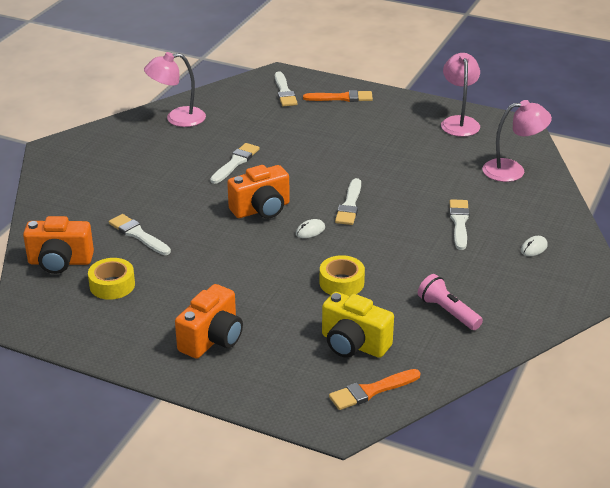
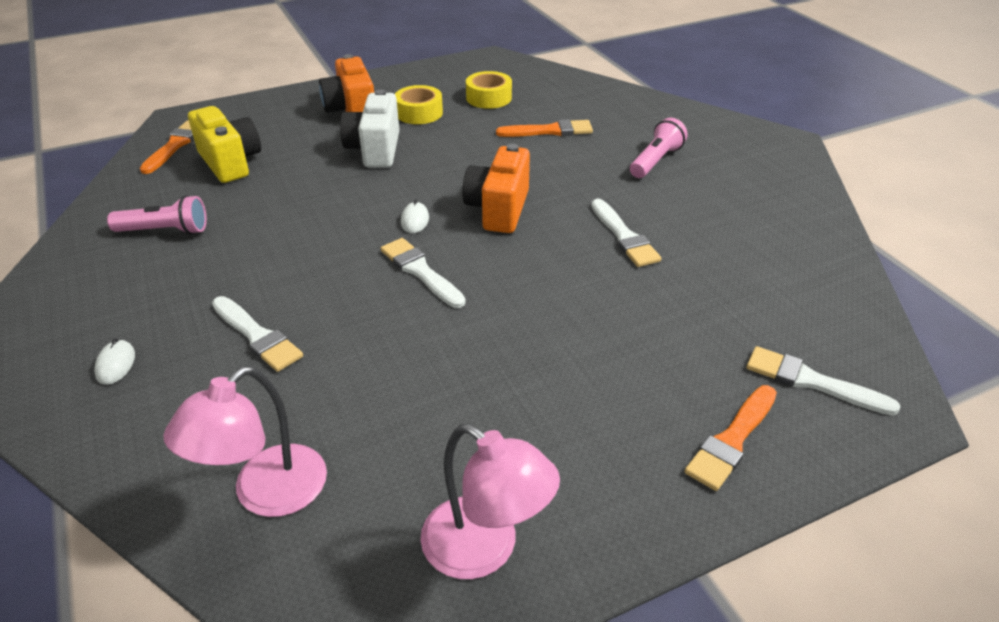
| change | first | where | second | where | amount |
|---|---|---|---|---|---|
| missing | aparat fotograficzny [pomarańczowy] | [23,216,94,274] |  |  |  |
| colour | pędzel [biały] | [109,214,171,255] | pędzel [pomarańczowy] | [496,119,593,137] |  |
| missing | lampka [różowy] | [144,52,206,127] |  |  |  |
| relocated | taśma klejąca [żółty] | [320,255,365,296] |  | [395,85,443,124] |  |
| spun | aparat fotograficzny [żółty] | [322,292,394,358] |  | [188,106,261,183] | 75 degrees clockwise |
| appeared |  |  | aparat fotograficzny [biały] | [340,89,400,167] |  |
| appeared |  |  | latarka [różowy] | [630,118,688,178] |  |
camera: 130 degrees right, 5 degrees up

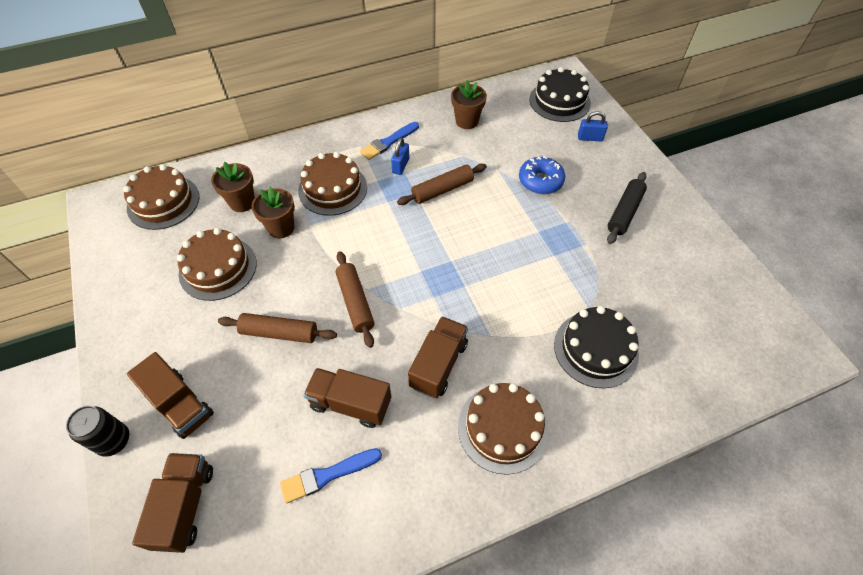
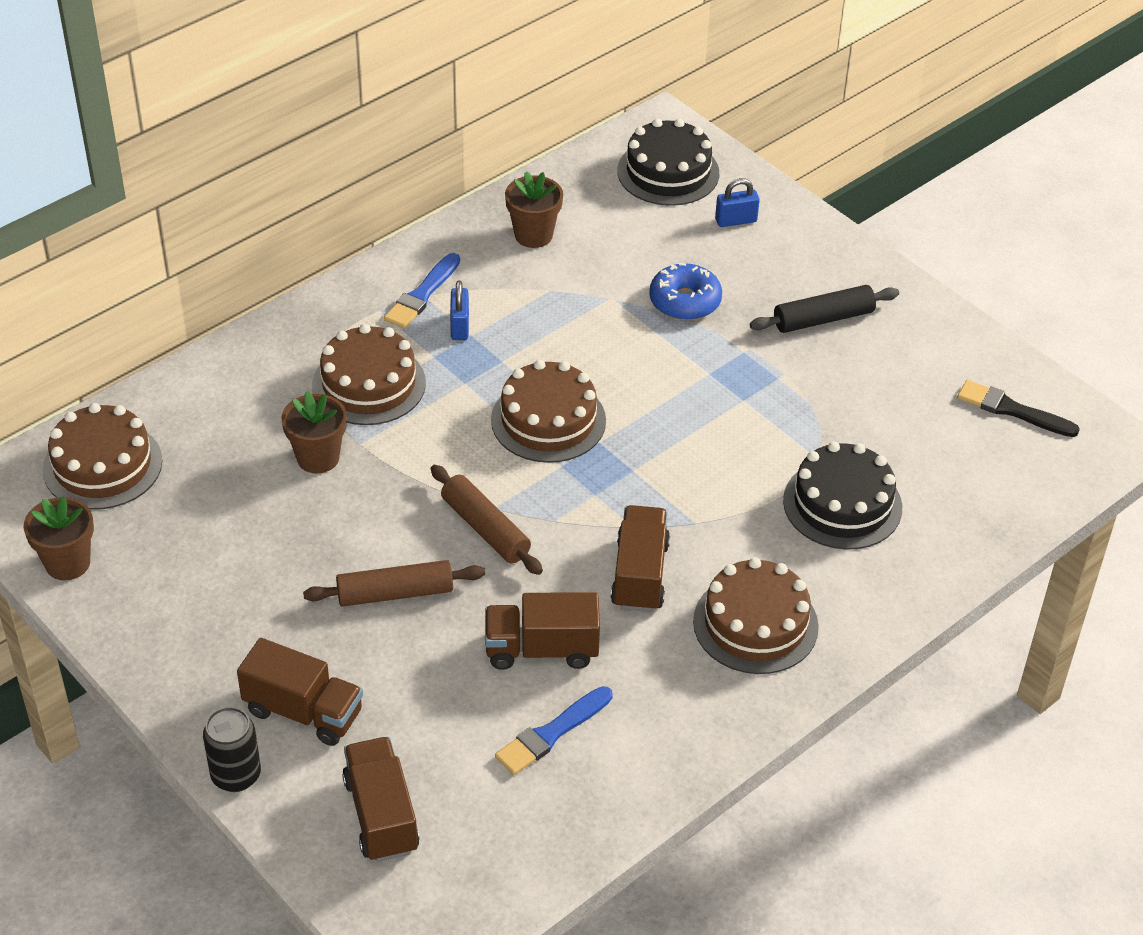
| change | first | where | second | where | amount |
|---|---|---|---|---|---|
| relocated | tort [brązowy] | [177,228,257,301] |  | [491,360,606,463] |  |
| relocated | doniczka [brązowy] | [211,162,255,212] |  | [24,496,94,580] |  |
| missing | wałek do ciasta [brązowy] | [397,164,487,205] |  |  |  |
| spun | wałek do ciasta [czarny] | [607,172,647,244] |  | [750,285,899,333] | 60 degrees clockwise |
| appeared |  |  | pędzel [czarny] | [957,380,1080,437] |  |
camera: 20 degrees left, 10 degrees down

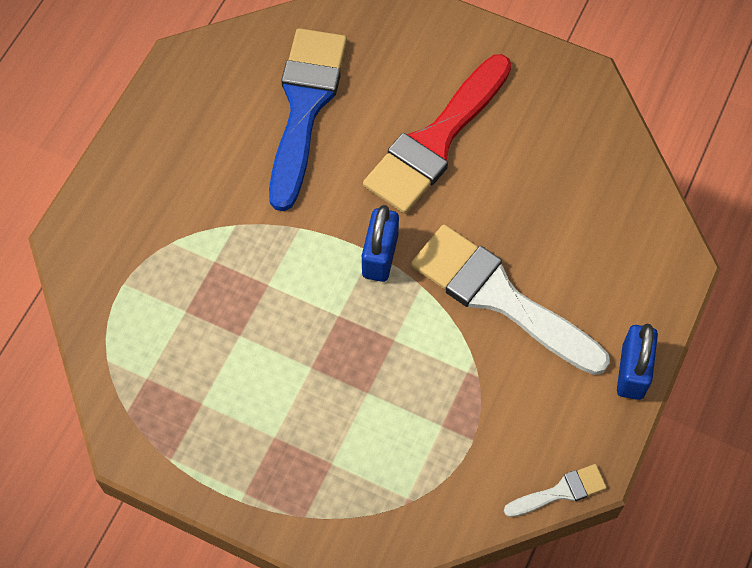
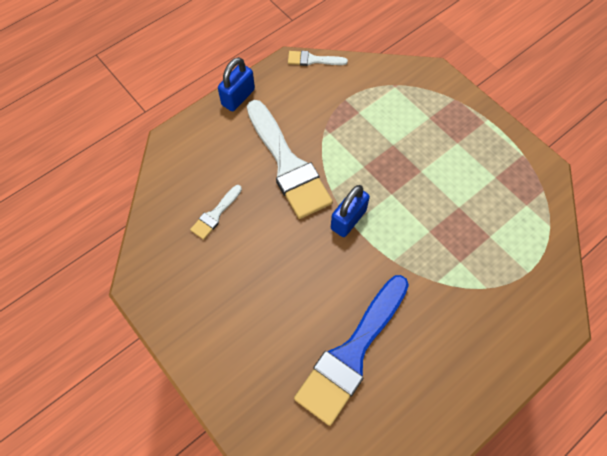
| change | first | where | second | where | amount |
|---|---|---|---|---|---|
| missing | pędzel [czerwony] | [363,54,512,214] |  |  |  |
| appeared |  |  | pędzel [biały] | [190,185,242,240] |  |
camera: 155 degrees left, 0 degrees up

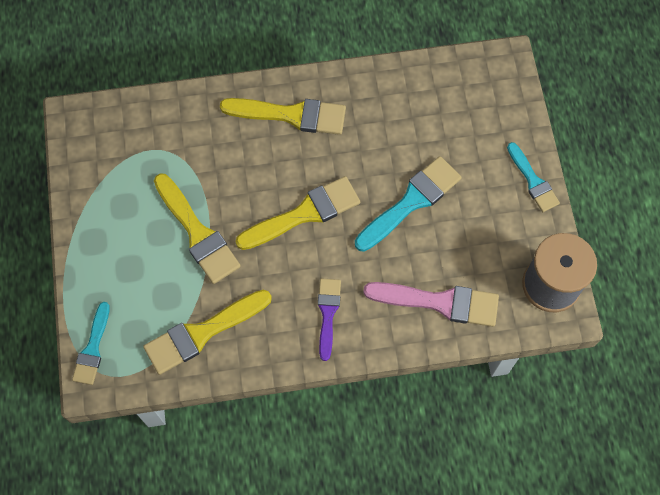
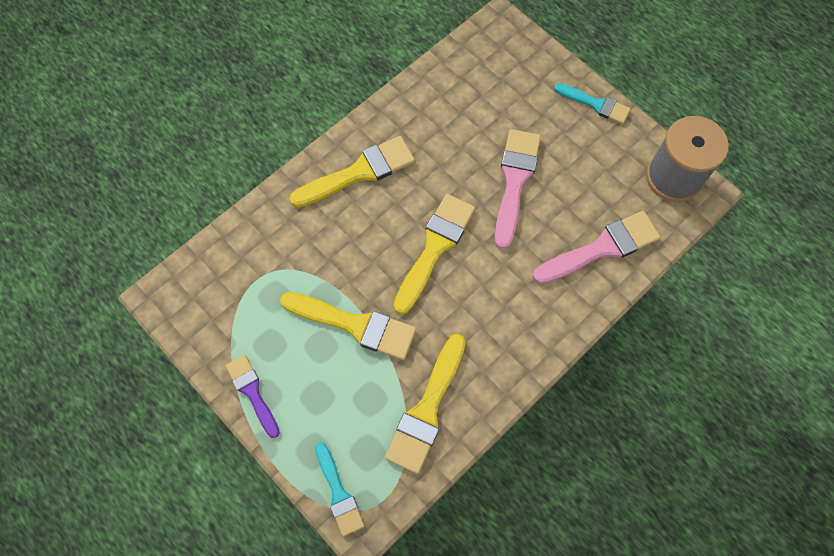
| change | first | where | second | where | amount |
|---|---|---|---|---|---|
| relocated | pędzel [fioletowy] | [318,278,341,361] |  | [225,355,280,438] |  |
| colour | pędzel [turkusowy] | [355,156,462,252] | pędzel [różowy] | [494,129,541,249] |  |
camera: 35 degrees left, 0 degrees up

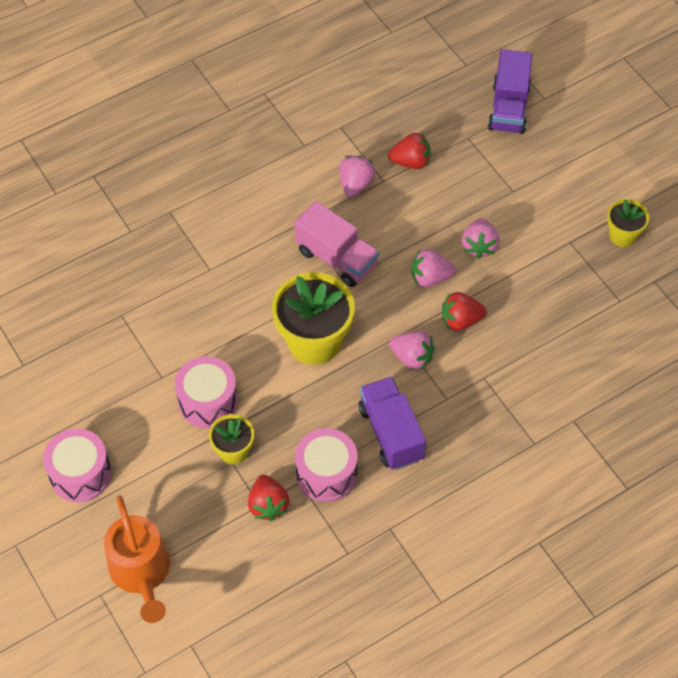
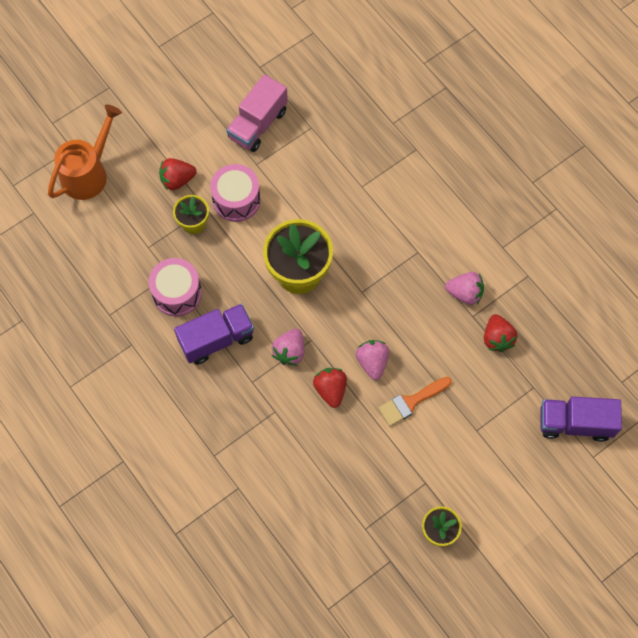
| change | first | where | second | where | amount |
|---|---|---|---|---|---|
| missing | bęben [różowy] | [43,428,111,502] |  |  |  |
| spun | konewka [pomarańczowy] | [104,495,170,623] |  | [48,104,122,200] | 150 degrees clockwise |
| relocated | truskawka [czerwony] | [248,475,289,521] |  | [159,158,197,190] |  |
| relocated | ciężarówka [różowy] | [295,201,379,287] |  | [226,74,288,152] |  |
| exchanged | truskawka [różowy] | [462,218,500,259] | pędzel [pomarańczowy] | [378,377,452,426] |  |
camera: 85 degrees right, 10 degrees up

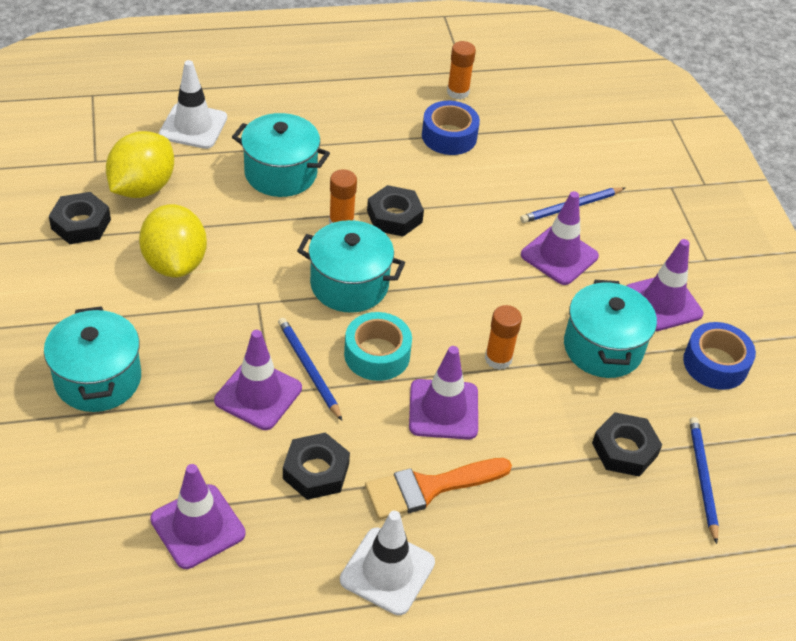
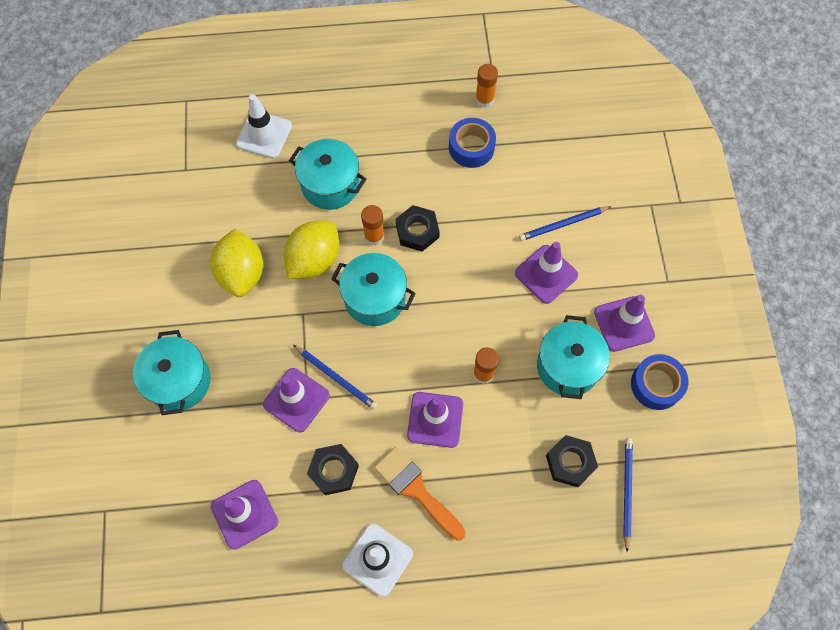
| change | first | where | second | where | amount |
|---|---|---|---|---|---|
| missing | nakrętka [czarny] | [49,192,111,244] |  |  |  |
| relocated | cytryna [żółty] | [106,131,174,198] |  | [284,221,339,279] |  |
| spun | ołówek [niebieski] | [278,318,342,421] |  | [293,345,378,410] | 150 degrees clockwise |
| missing | taśma klejąca [turkusowy] | [344,312,412,381] |  |  |  |
| spun | pędzel [pomarańczowy] | [365,458,512,520] |  | [374,446,466,541] | 60 degrees clockwise |
camera: 10 degrees right, 20 degrees up

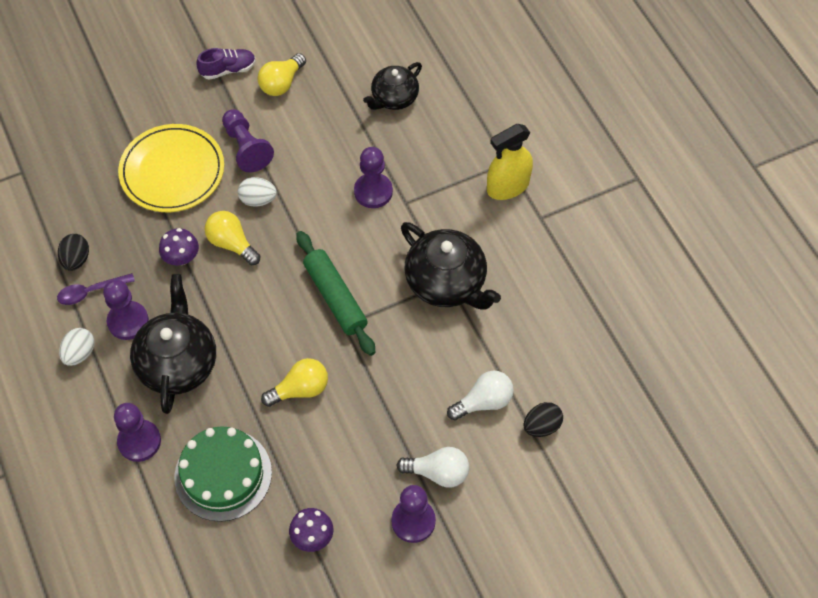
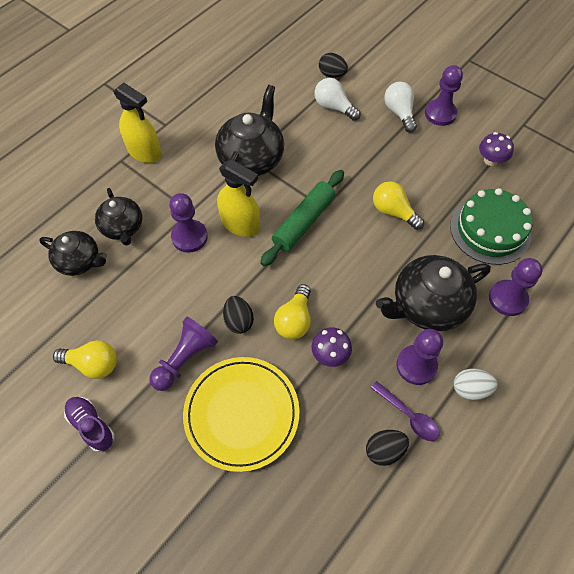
| change | first | where | second | where | amount |
|---|---|---|---|---|---|
| colour | jajko [biały] | [238,177,277,206] | jajko [czarny] | [223,296,254,334] |  |
| appeared |  |  | imbryk [czarny] | [95,188,142,246] |  |
| appeared |  |  | spryskiwacz [żółty] | [217,159,260,237] |  |
camera: 115 degrees left, 0 degrees up

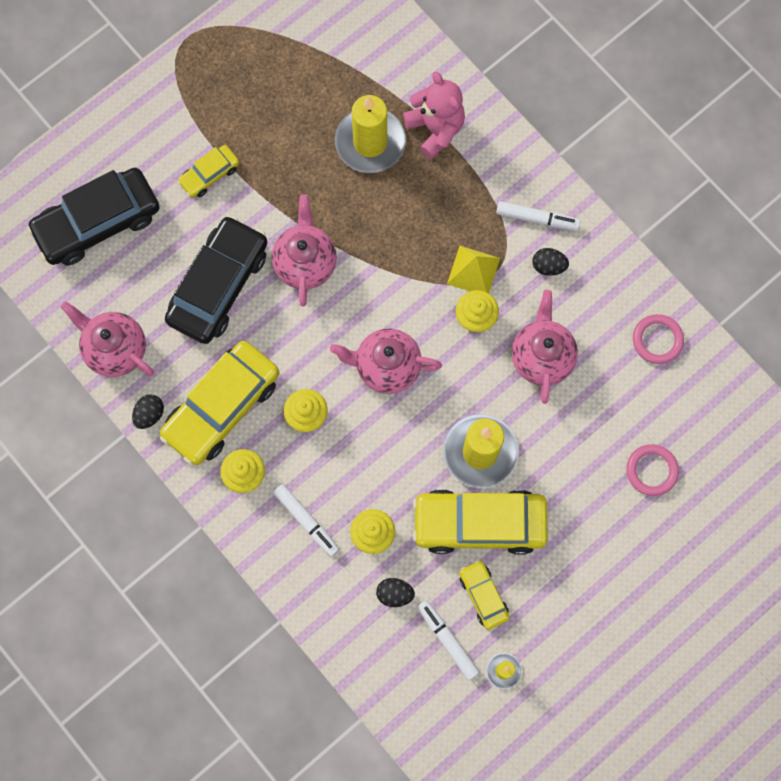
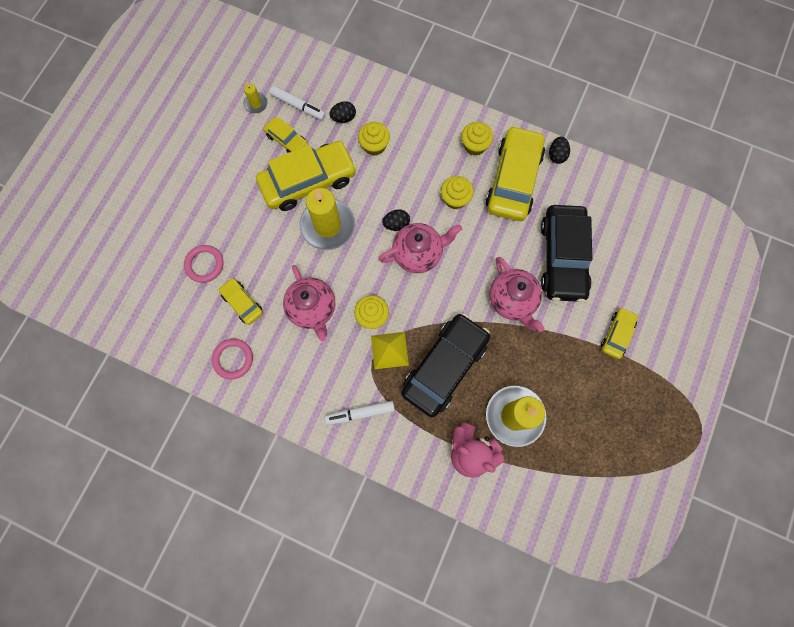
| change | first | where | second | where | amount |
|---|---|---|---|---|---|
| relocated | samochód [czarny] | [27,168,160,265] |  | [401,313,490,418] |  |
| missing | imbryk [różowy] | [61,301,154,377] |  |  |  |
| missing | flamaster [biały] | [273,484,339,557] |  |  |  |
| relocated | jajko [czarny] | [532,248,569,276] |  | [382,209,410,231] |  |
| appeared |  |  | samochód [żółty] | [219,278,263,325] |  |
camera: 155 degrees right, 0 degrees up

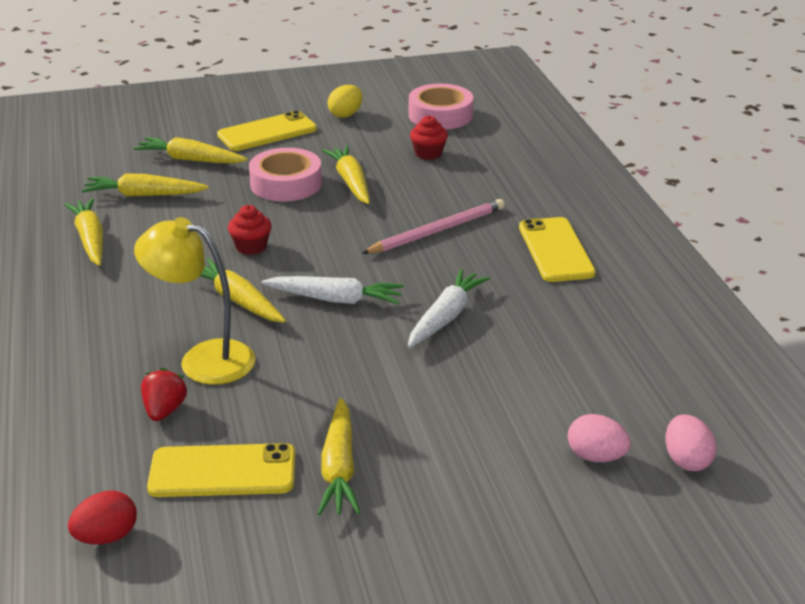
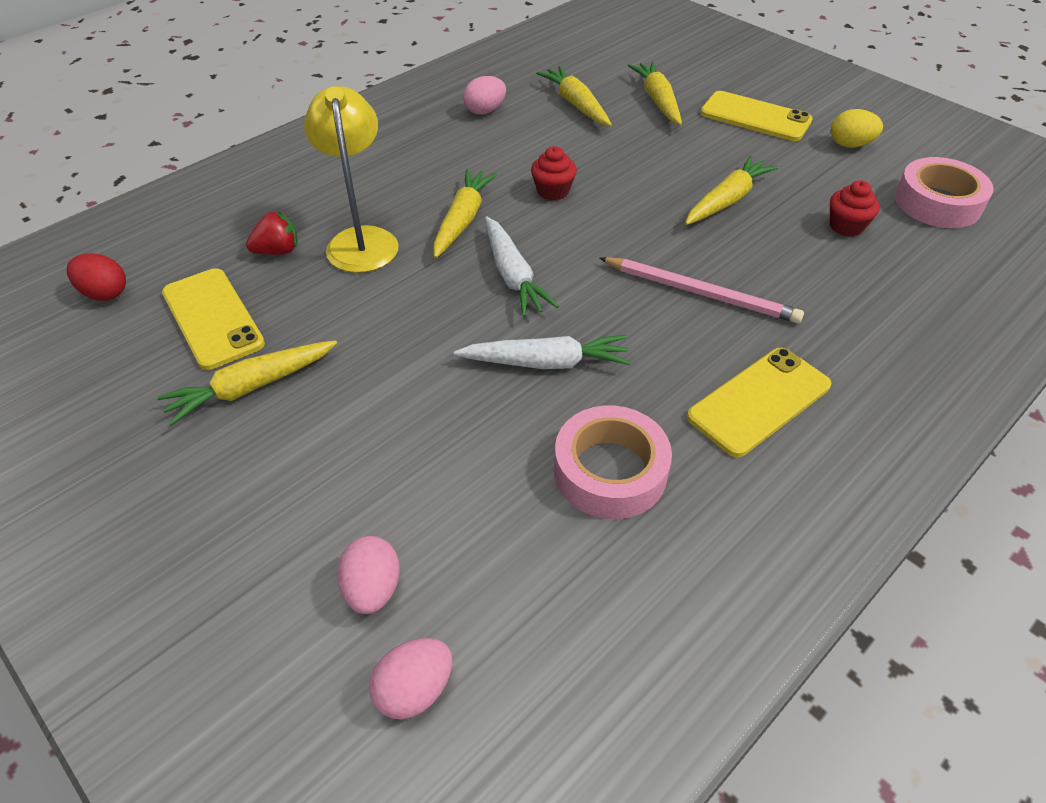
| change | first | where | second | where | amount |
|---|---|---|---|---|---|
| exchanged | marchewka [żółty] | [64,198,103,266] | jajko [różowy] | [463,76,506,115] |  |
| relocated | taśma klejąca [różowy] | [249,148,322,202] |  | [554,405,672,519] |  |
camera: 60 degrees right, 15 degrees up

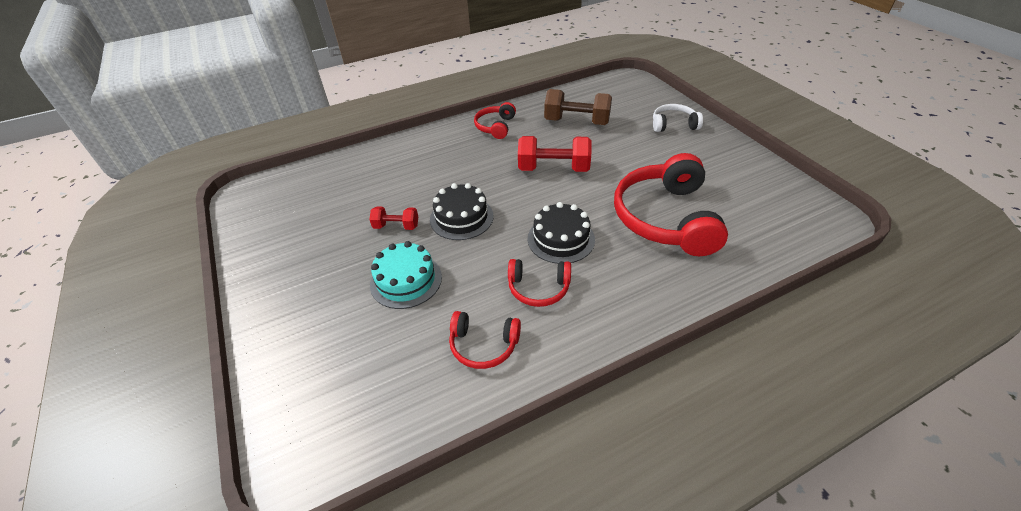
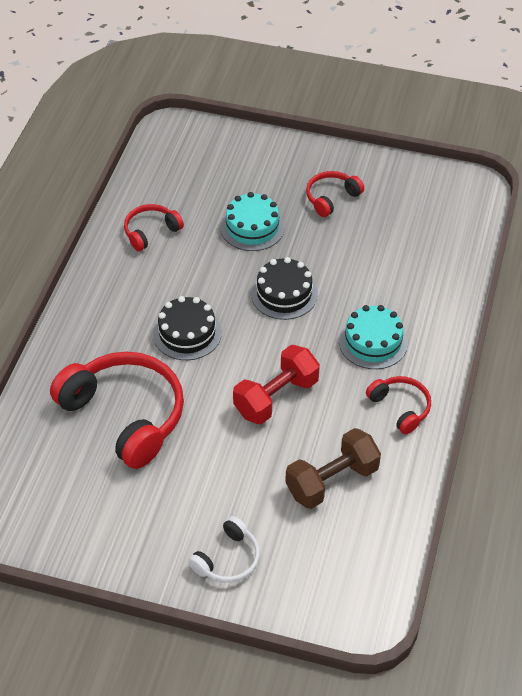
| change | first | where | second | where | amount |
|---|---|---|---|---|---|
| missing | hantel [czerwony] | [369,206,418,230] |  |  |  |
| relocated | słuchawki [czerwony] | [508,259,571,307] |  | [306,171,364,217] |  |
| appeared |  |  | tort [turkusowy] | [339,305,408,369] |  |
camera: 130 degrees right, 5 degrees up

